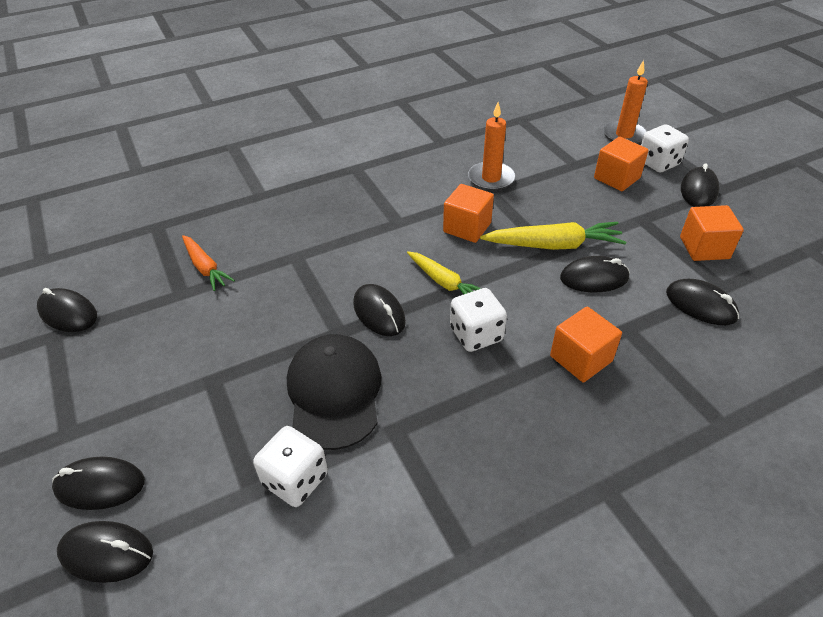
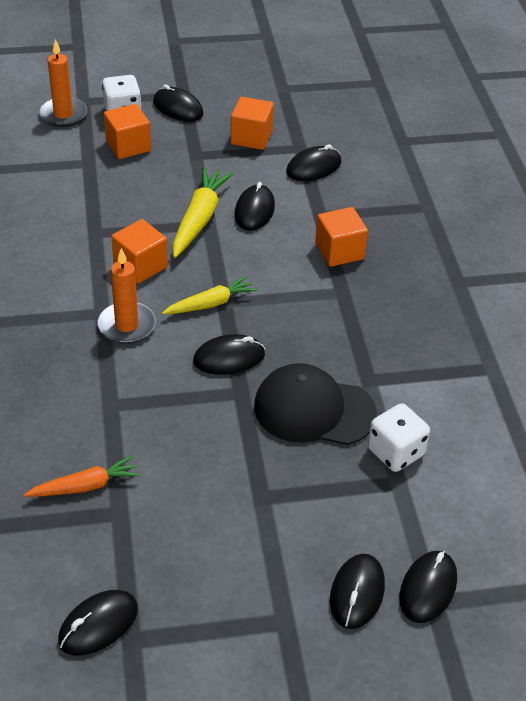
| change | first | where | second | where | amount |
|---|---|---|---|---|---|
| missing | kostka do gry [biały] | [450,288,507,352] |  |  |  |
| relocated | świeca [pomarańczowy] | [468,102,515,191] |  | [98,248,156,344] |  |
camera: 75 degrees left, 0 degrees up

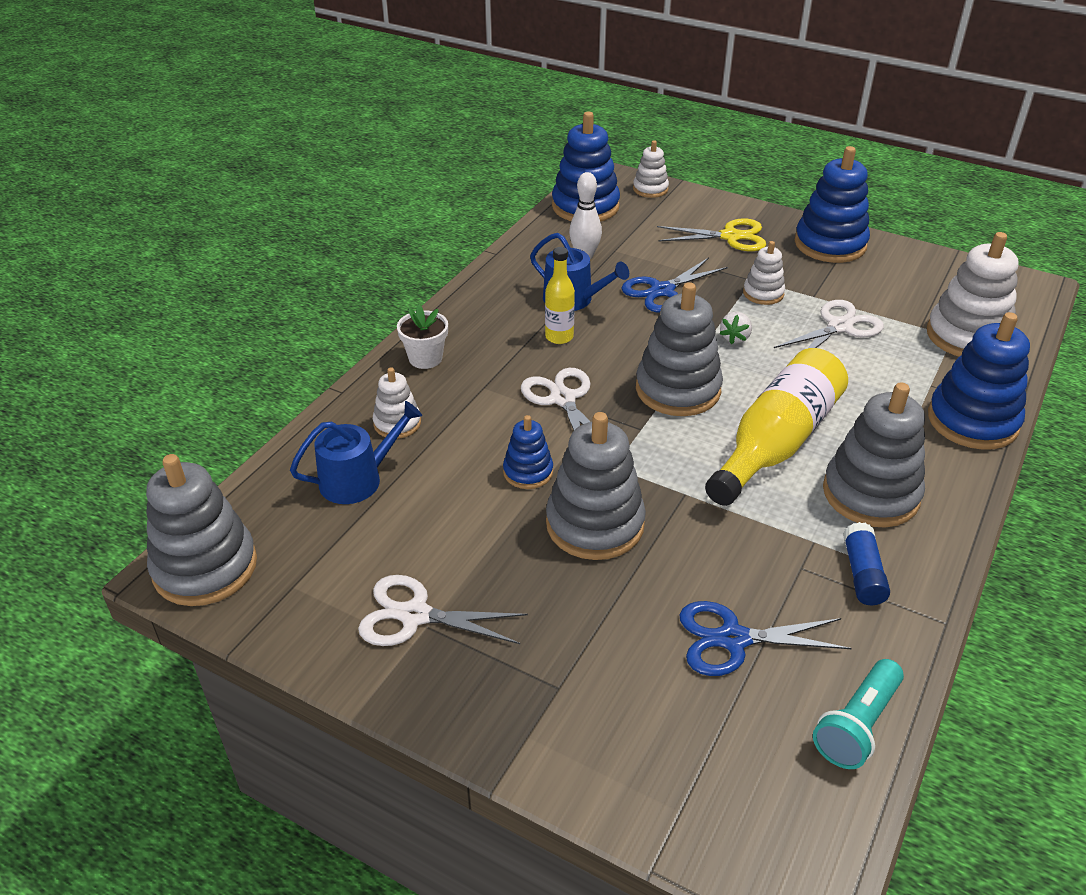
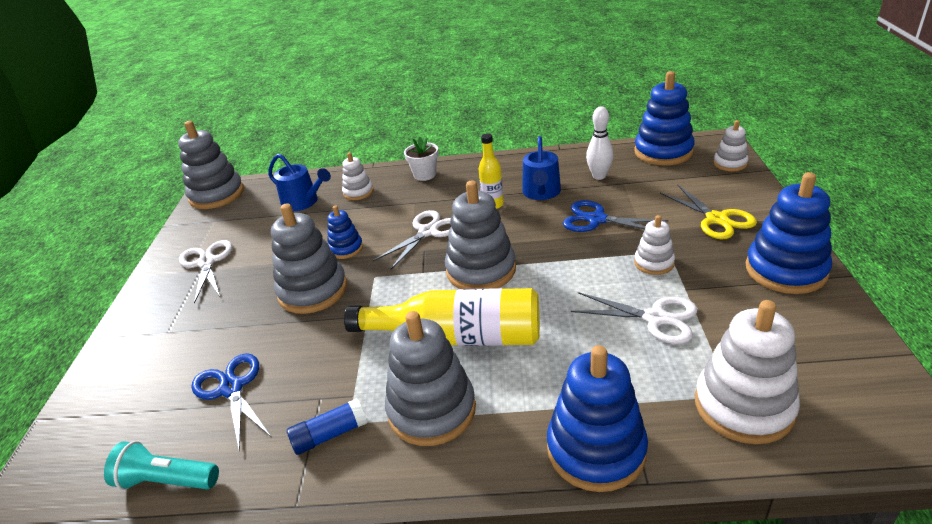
| change | first | where | second | where | amount |
|---|---|---|---|---|---|
| missing | truskawka [biały] | [720,312,752,344] |  |  |  |
camera: 65 degrees right, 5 degrees down

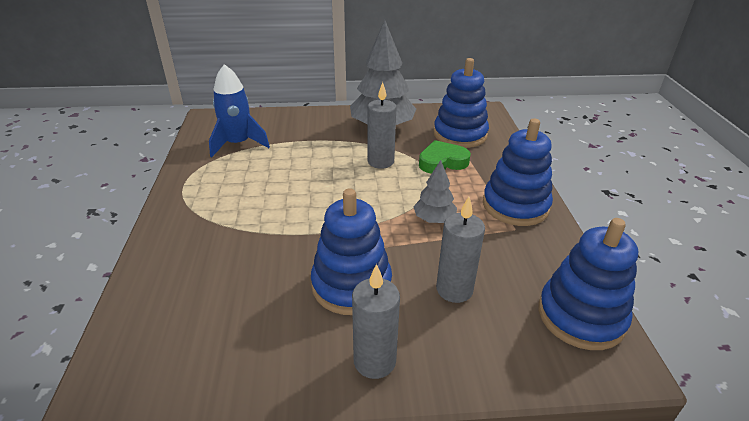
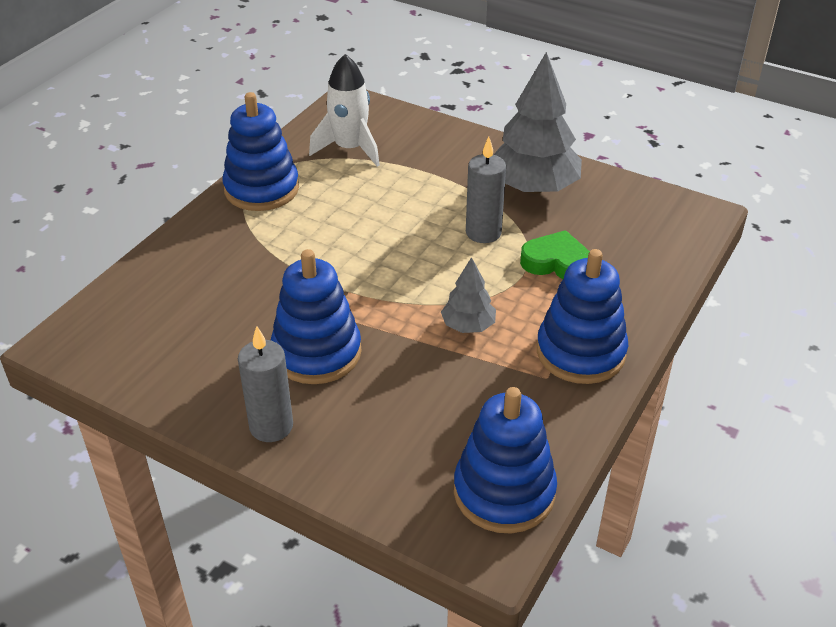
| change | first | where | second | where | amount |
|---|---|---|---|---|---|
| colour | rakieta [niebieski] | [209,64,270,157] | rakieta [biały] | [309,54,380,167] |  |
| relocated | zabawka nakładanka [niebieski] | [434,58,489,148] |  | [222,92,299,211] |  |
| missing | świeca [szary] | [436,197,485,303] |  |  |  |
camera: 35 degrees right, 5 degrees up

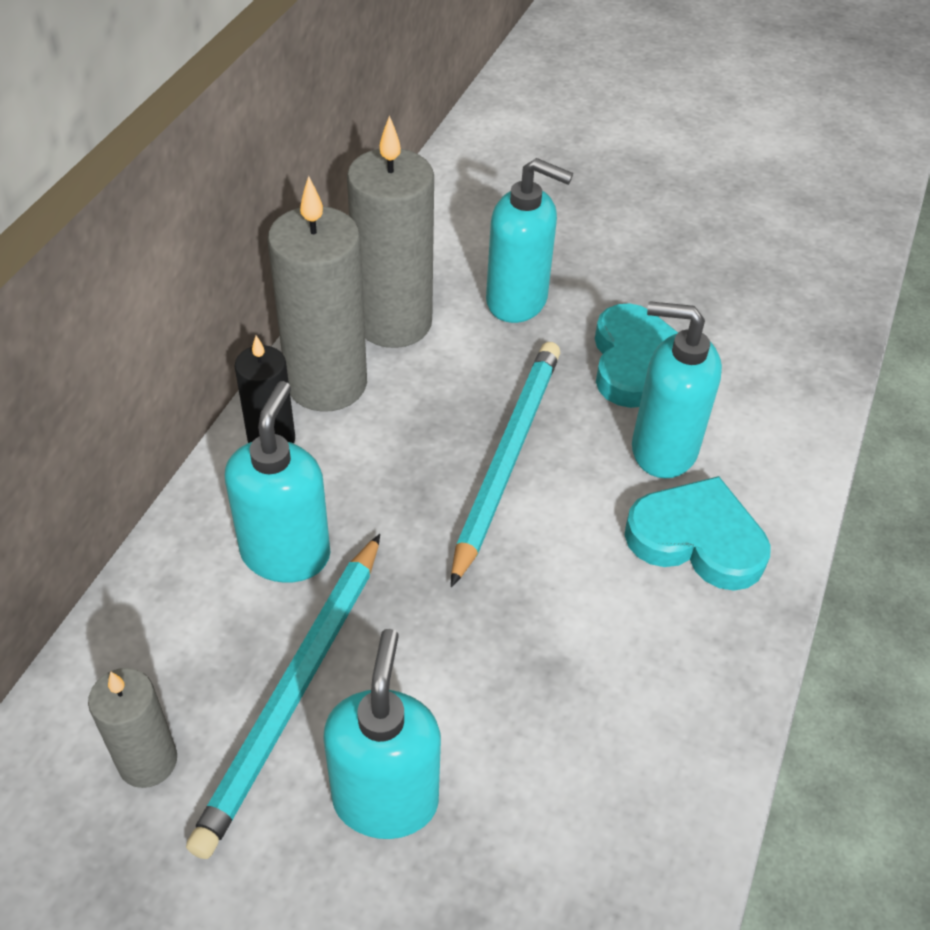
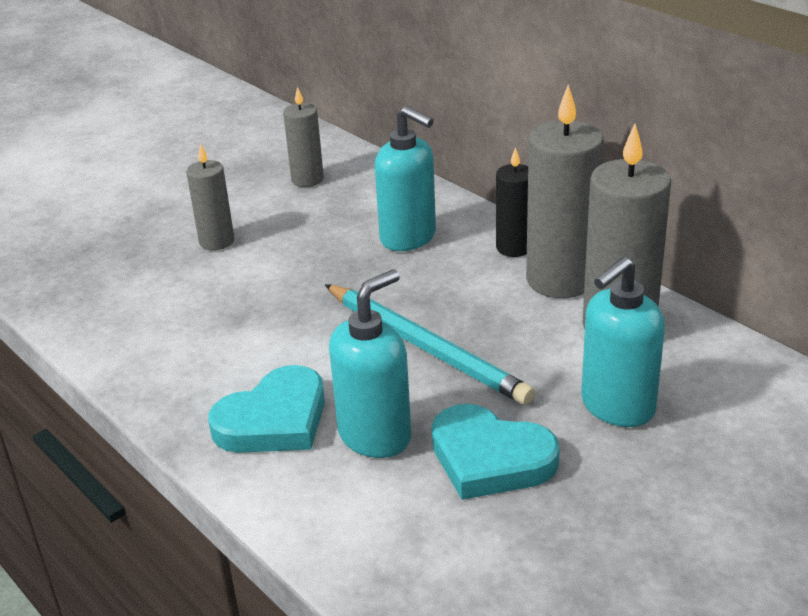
| change | first | where | second | where | amount |
|---|---|---|---|---|---|
| missing | ołówek [turkusowy] | [186,534,380,859] |  |  |  |
| exchanged | dozownik mydła [turkusowy] | [323,629,441,839] | świeca [szary] | [186,144,234,250] |  |
camera: 120 degrees right, 15 degrees down

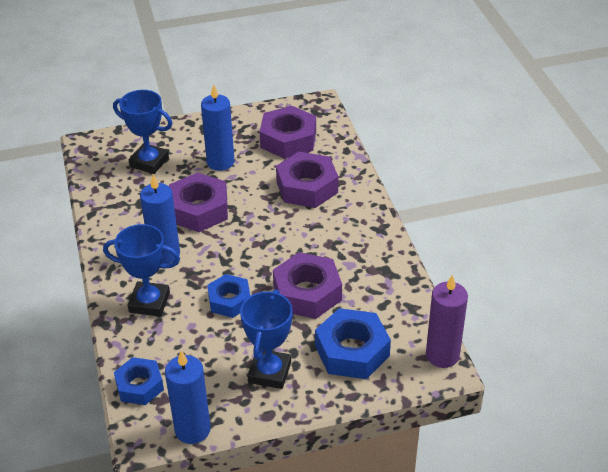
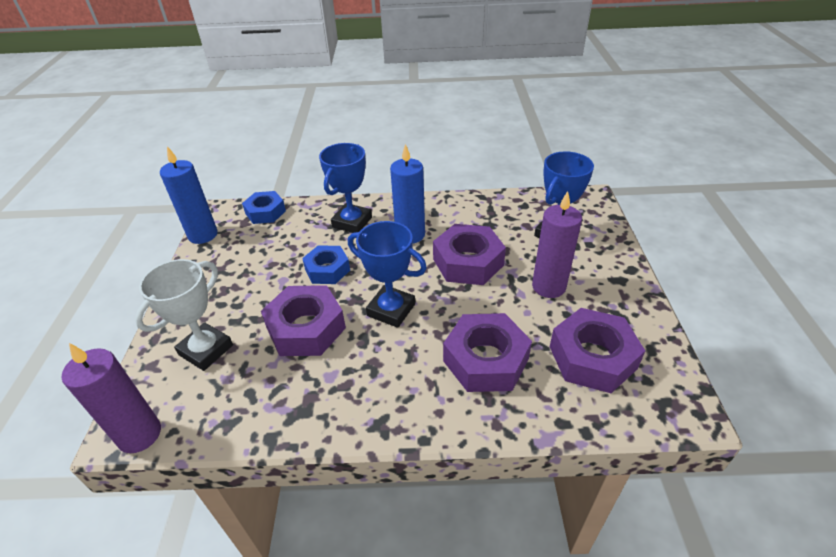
| change | first | where | second | where | amount |
|---|---|---|---|---|---|
| colour | świeca [niebieski] | [201,85,234,171] | świeca [fioletowy] | [532,191,582,298] |  |
| relocated | puchar [niebieski] | [240,289,293,389] |  | [348,221,427,328] |  |
| exchanged | nakrętka [niebieski] | [315,308,391,379] | puchar [biały] | [135,259,233,371] |  |
camera: 105 degrees right, 0 degrees up

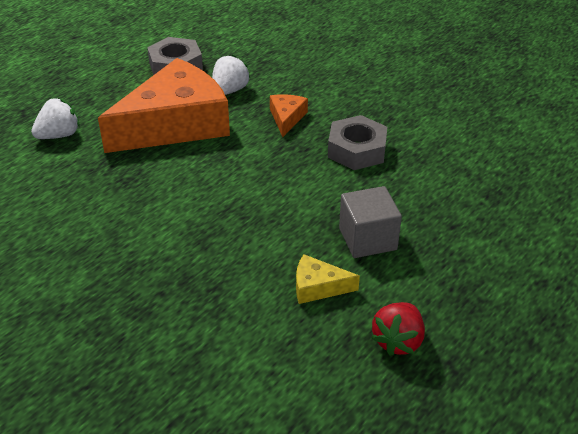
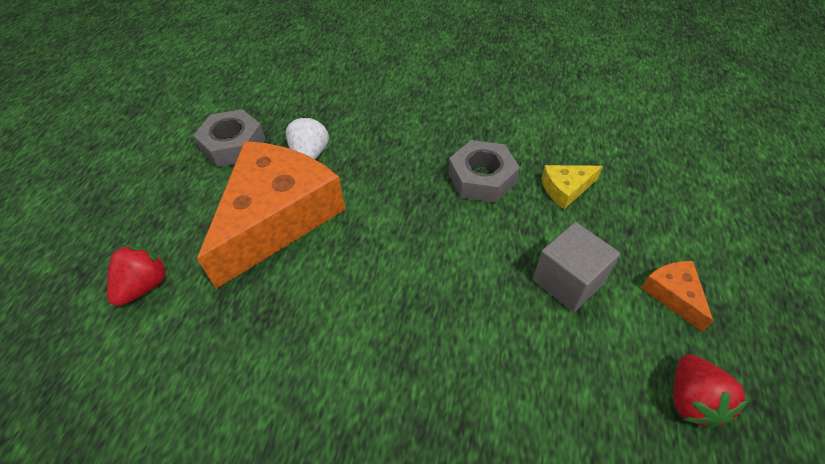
| change | first | where | second | where | amount |
|---|---|---|---|---|---|
| colour | truskawka [biały] | [31,98,80,139] | truskawka [czerwony] | [107,245,168,306] |  |
| relocated | ser [pomarańczowy] | [270,94,308,137] |  | [641,261,713,332] |  |
| relocated | ser [żółty] | [296,254,360,304] |  | [541,165,603,209] |  |
camera: 25 degrees left, 10 degrees up

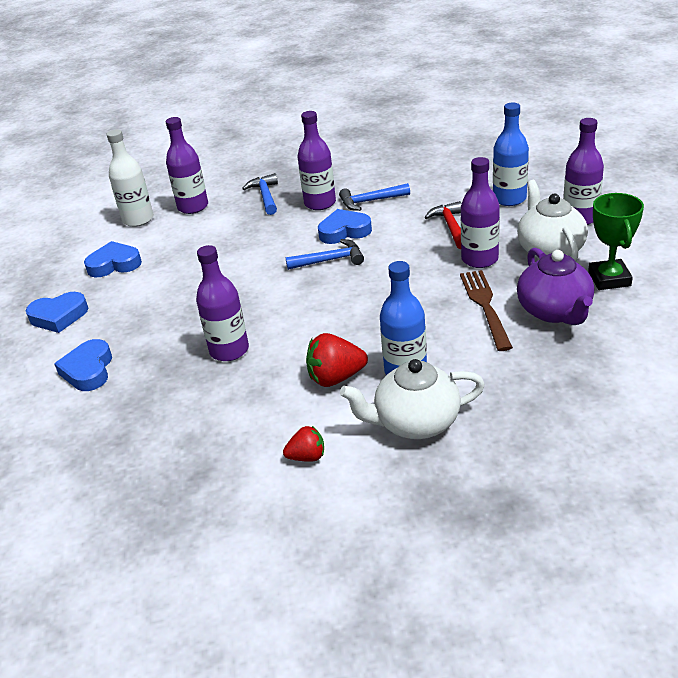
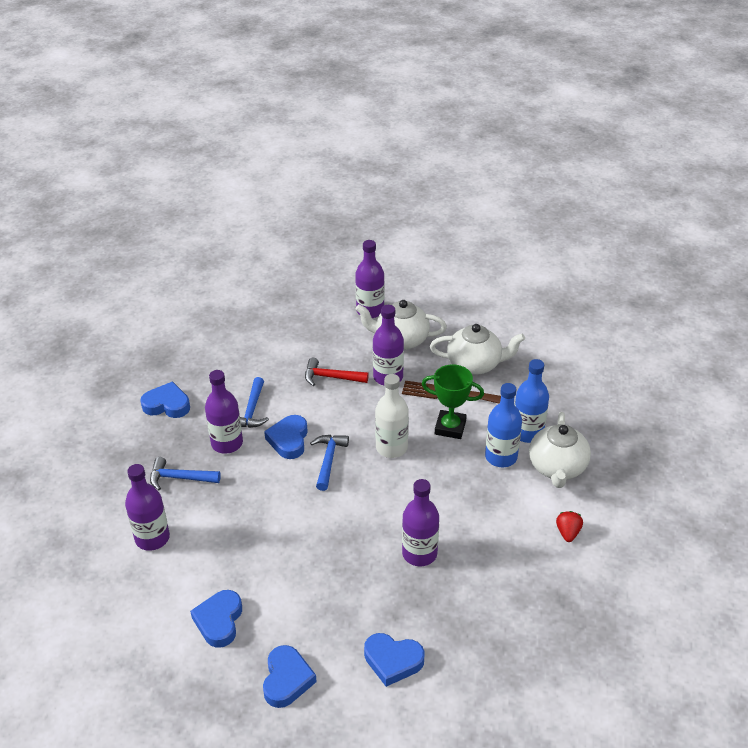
| change | first | where | second | where | amount |
|---|---|---|---|---|---|
| relocated | butelka [biały] | [107,129,154,227] |  | [375,374,409,458] |  |
| missing | truskawka [czerwony] | [306,333,368,387] |  |  |  |
| relocated | butelka [niebieski] | [493,103,529,206] |  | [515,359,549,443] |  |
| colour | imbryk [fioletowy] | [517,248,594,325] | imbryk [biały] | [430,324,525,375] |  |
| relocated | puchar [zielony] | [588,193,644,290] |  | [422,364,484,439] |  |
| appeared |  |  | serce [niebieski] | [140,381,190,418] |  |
camera: 75 degrees left, 5 degrees up

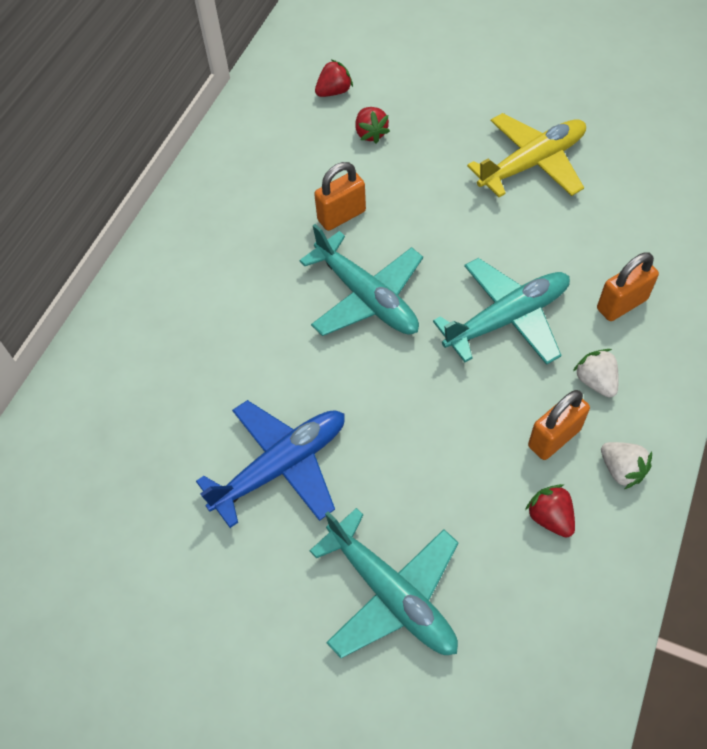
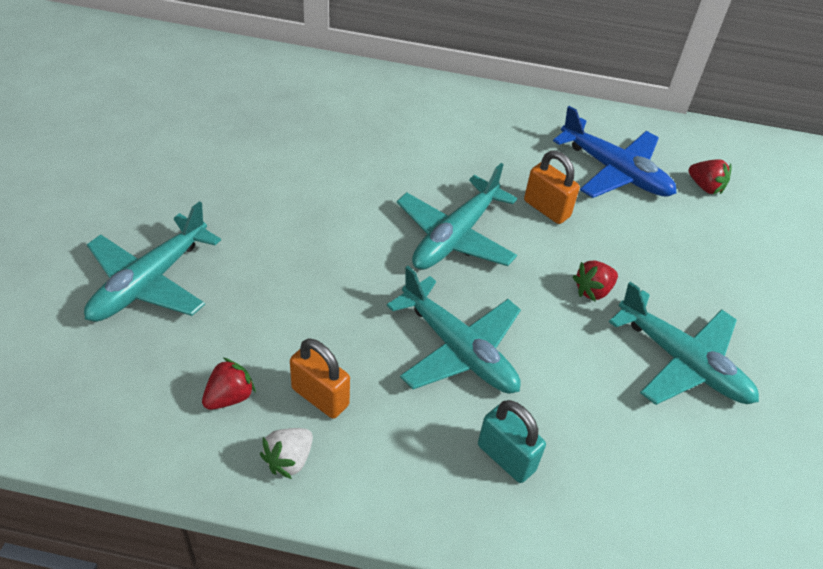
| change | first | where | second | where | amount |
|---|---|---|---|---|---|
| relocated | samolot [niebieski] | [196,400,345,528] |  | [553,106,677,198] |  |
| relocated | truskawka [czerwony] | [355,107,390,144] |  | [573,261,618,302] |  |
| colour | samolot [żółty] | [467,113,586,197] | samolot [turkusowy] | [609,282,759,405] |  |
| missing | truskawka [biały] | [573,349,619,397] |  |  |  |
| colour | kłódka [pomarańczowy] | [597,252,659,321] | kłódka [turkusowy] | [478,400,546,483] |  |
camera: 70 degrees right, 10 degrees down

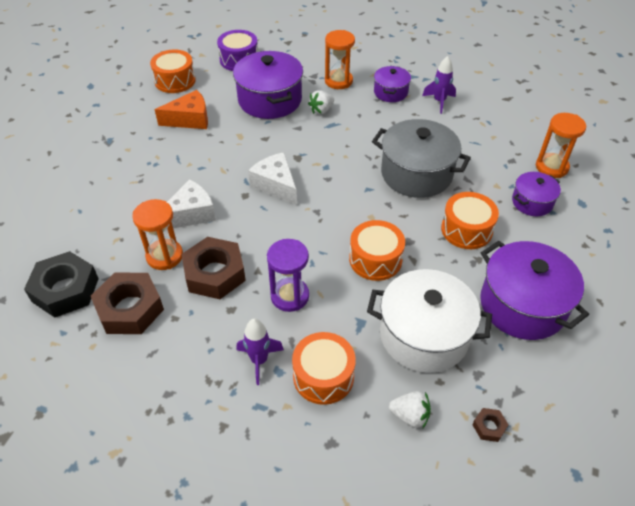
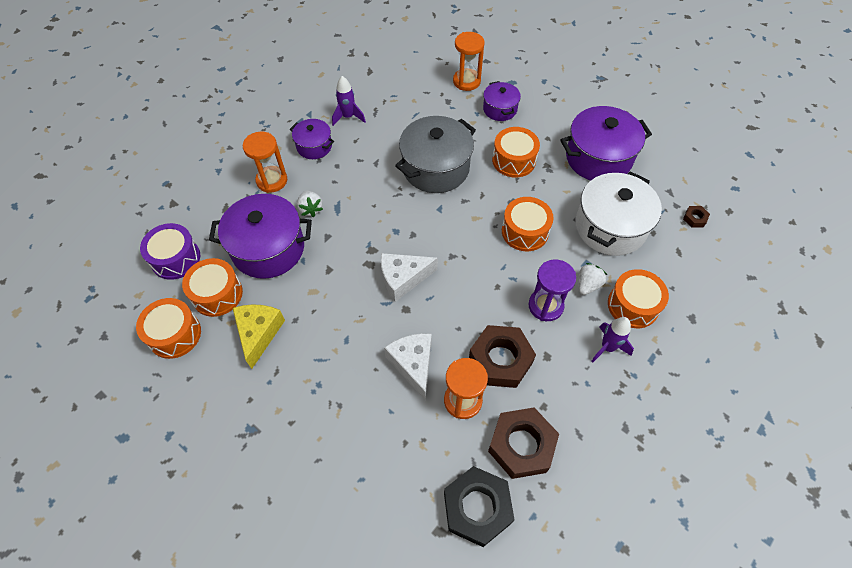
| change | first | where | second | where | amount |
|---|---|---|---|---|---|
| colour | ser [pomarańczowy] | [155,90,208,129] | ser [żółty] | [233,304,285,369] |  |
| relocated | truskawka [biały] | [389,391,431,428] |  | [578,263,607,295] |  |
| appeared |  |  | bęben [pomarańczowy] | [182,258,243,317] |  |
camera: 70 degrees left, 10 degrees up

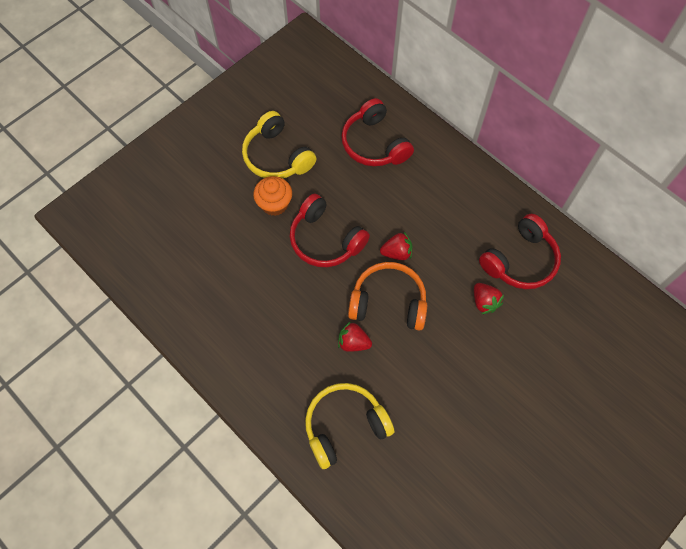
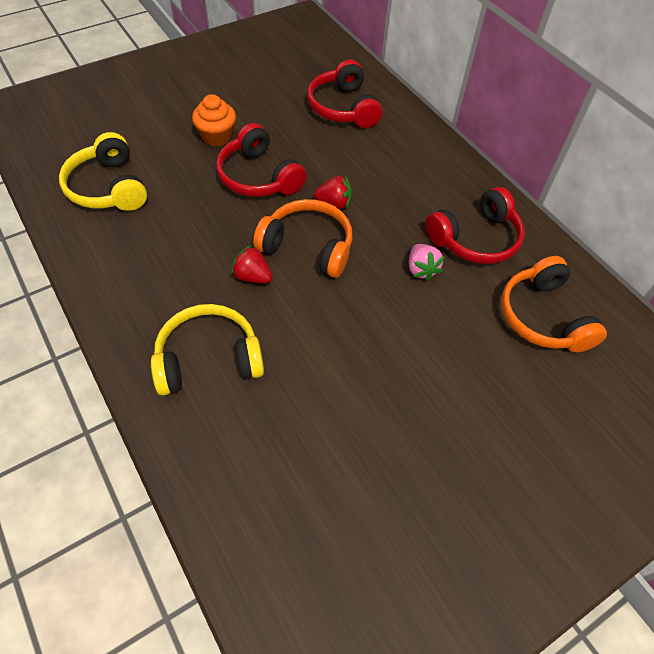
| change | first | where | second | where | amount |
|---|---|---|---|---|---|
| relocated | słuchawki [żółty] | [242,111,317,178] |  | [59,132,147,211] |  |
| colour | truskawka [czerwony] | [474,283,504,314] | truskawka [różowy] | [409,244,445,281] |  |
| appeared |  |  | słuchawki [pomarańczowy] | [501,256,607,353] |  |
camera: 10 degrees right, 10 degrees down

